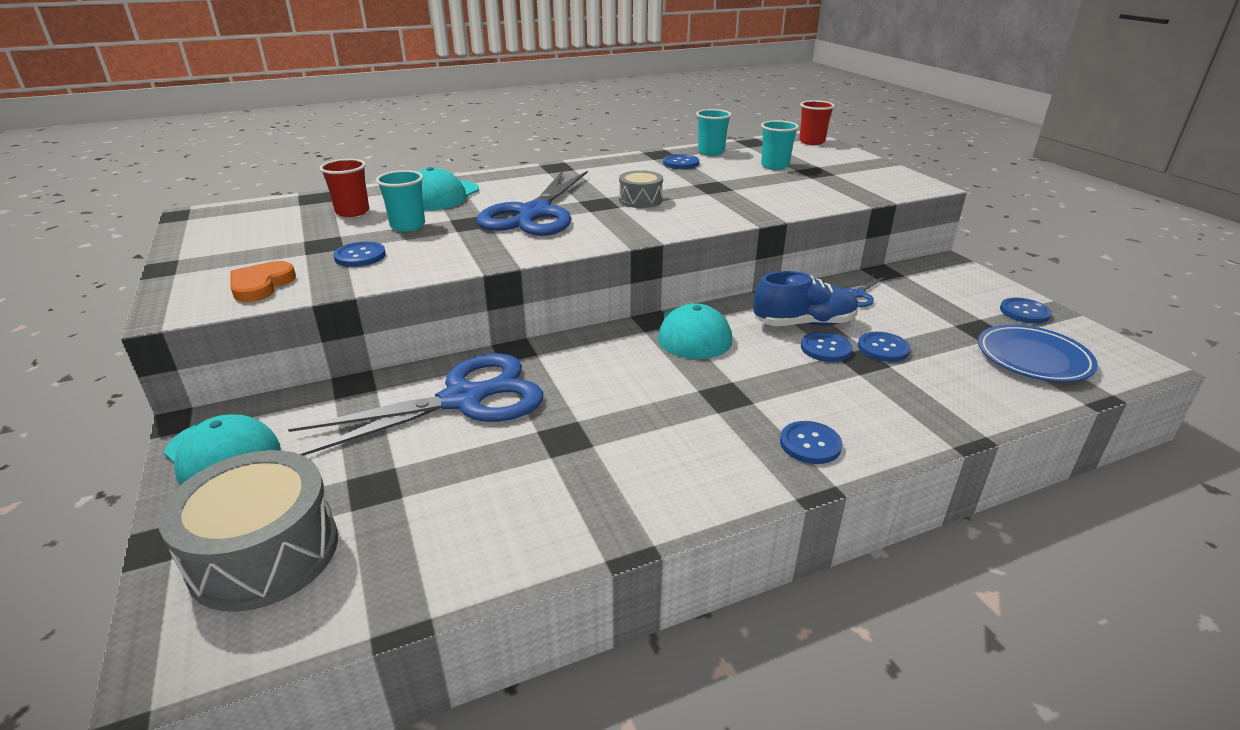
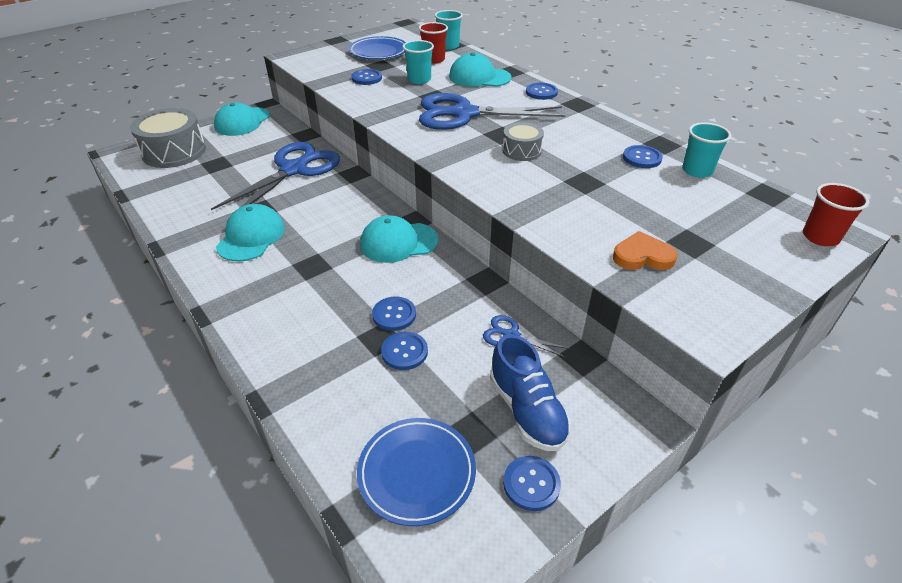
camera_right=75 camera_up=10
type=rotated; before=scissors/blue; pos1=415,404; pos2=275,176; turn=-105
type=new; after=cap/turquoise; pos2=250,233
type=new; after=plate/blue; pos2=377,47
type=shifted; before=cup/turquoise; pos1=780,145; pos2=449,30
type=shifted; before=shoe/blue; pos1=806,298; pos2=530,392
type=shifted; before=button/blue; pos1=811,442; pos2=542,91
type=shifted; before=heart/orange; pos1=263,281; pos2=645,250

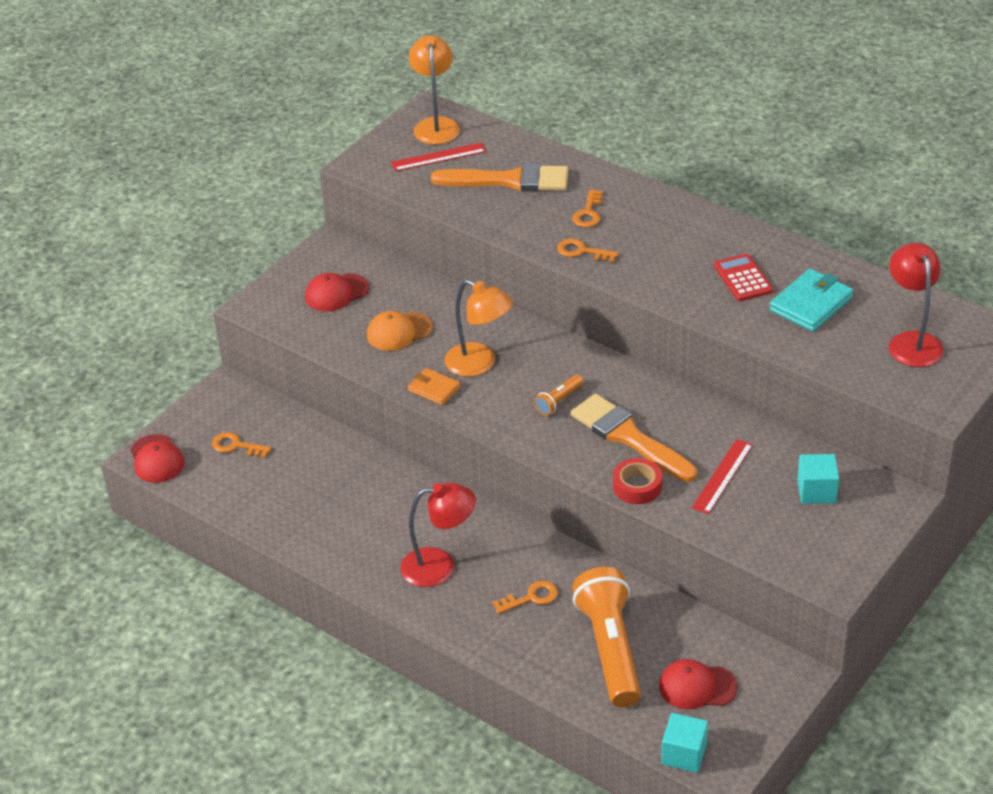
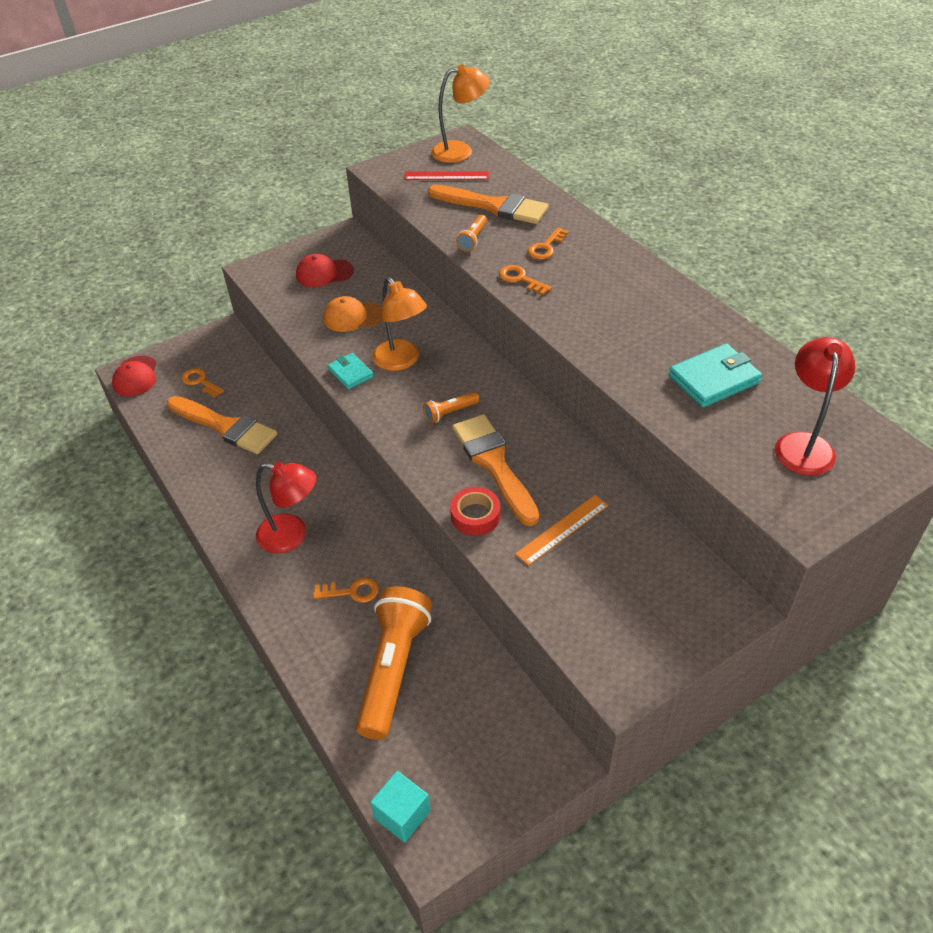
camera_right=20 camera_up=5
type=new; after=brush/orange; pos2=222,425
type=repainted; before=wallet/orange; after=wallet/turquoise; pos1=434,386; pos2=350,371
type=rotated; before=lamp/orange; pos1=434,90; pos2=460,113; turn=60
type=new; after=flashlight/orange; pos2=471,233
type=repainted; before=ruler/red; after=ruler/orange; pos1=722,476; pos2=561,530
type=gone; before=cap/red; pos1=698,684
type=gone; before=calculator/red; pos1=743,277
type=gone; before=cube/turquoise; pos1=818,479

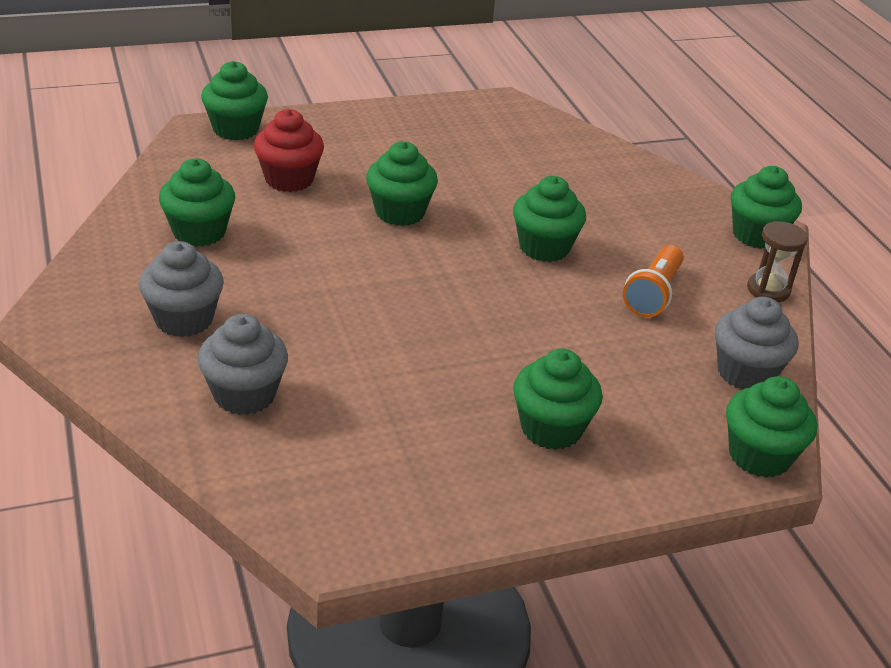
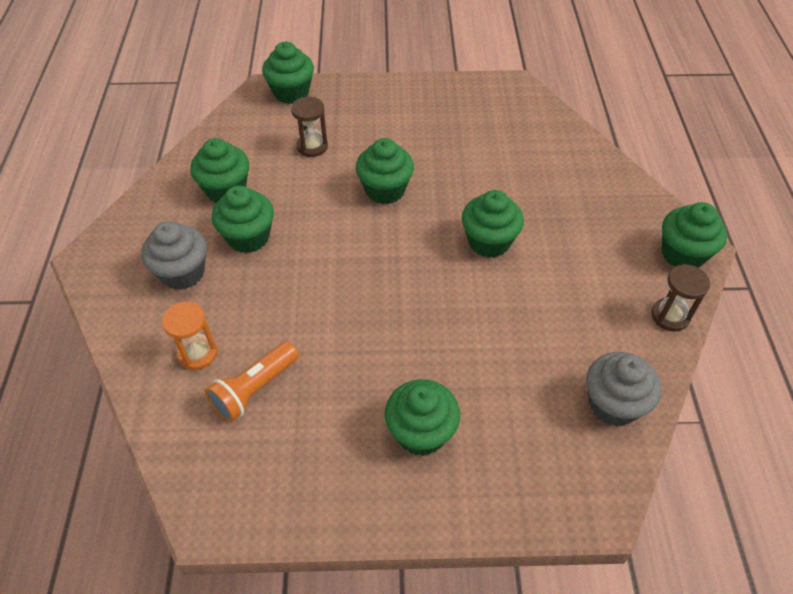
camera_right=20 camera_up=15
type=swapped; before=cupcake/grey; after=hourglass/orange; pos1=243,364; pos2=189,336
type=shifted; before=flashlight/orange; pos1=653,281; pos2=252,381
type=shifted; before=cupcake/green; pos1=771,427; pos2=243,219
type=swapped; before=cupcake/red; after=hourglass/brown; pos1=289,150; pos2=309,127

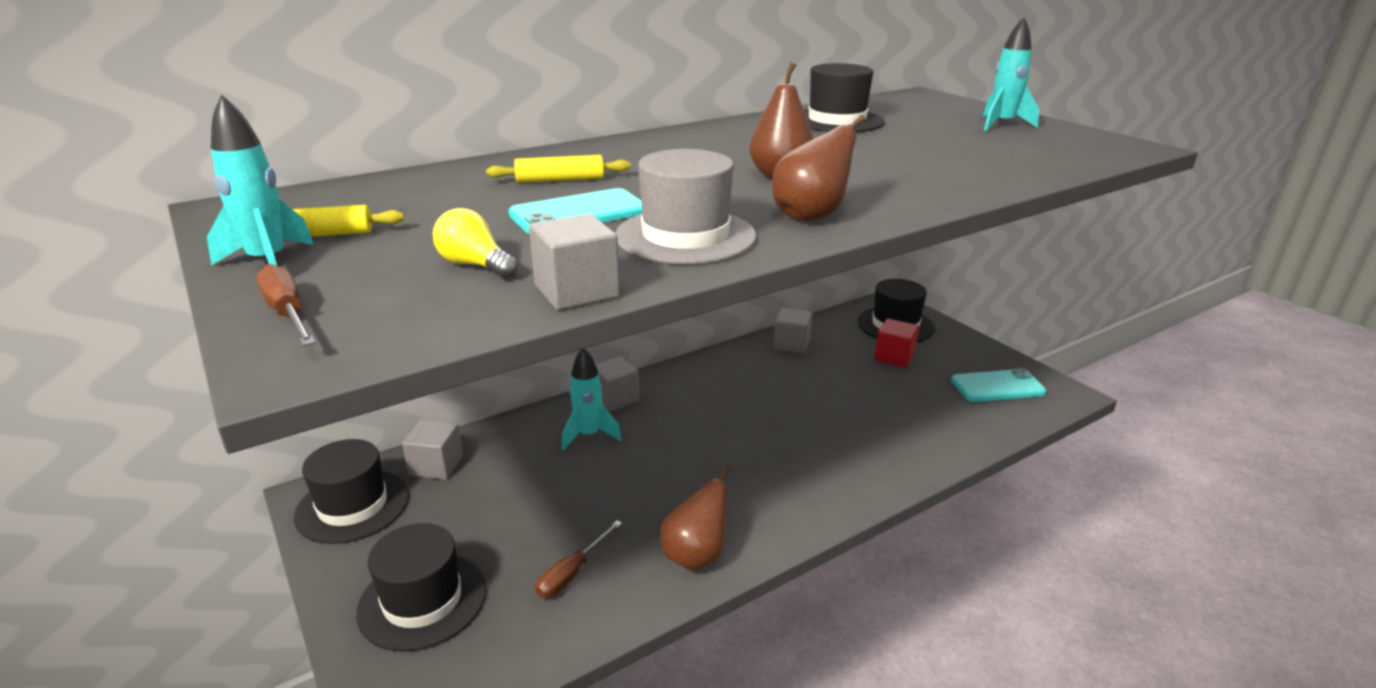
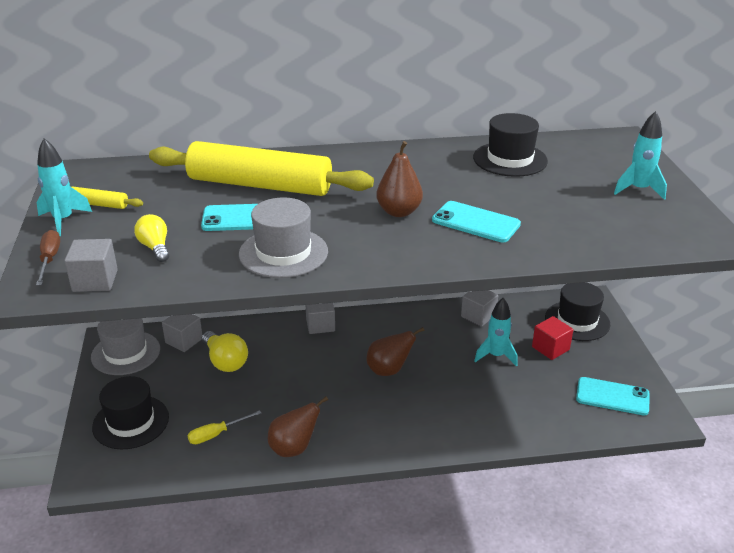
camera_right=25 camera_up=5
type=shifted; before=cube/grey; pos1=574,262; pos2=91,265
type=repainted; before=hat/black; after=hat/grey; pos1=351,491; pos2=125,346
type=scaled; before=rolling pin/yellow; pos1=558,169; pos2=261,168; scale=2.48
type=repainted; before=screwdriver/brown; after=screwdriver/yellow; pos1=578,559; pos2=225,427
type=new; after=light bulb/yellow; pos2=225,351
type=shifted; before=pear/brown; pos1=819,168; pos2=396,351
type=new; after=phone/turquoise; pos2=476,221
type=shifted; before=rocket/turquoise; pos1=592,400; pos2=496,332

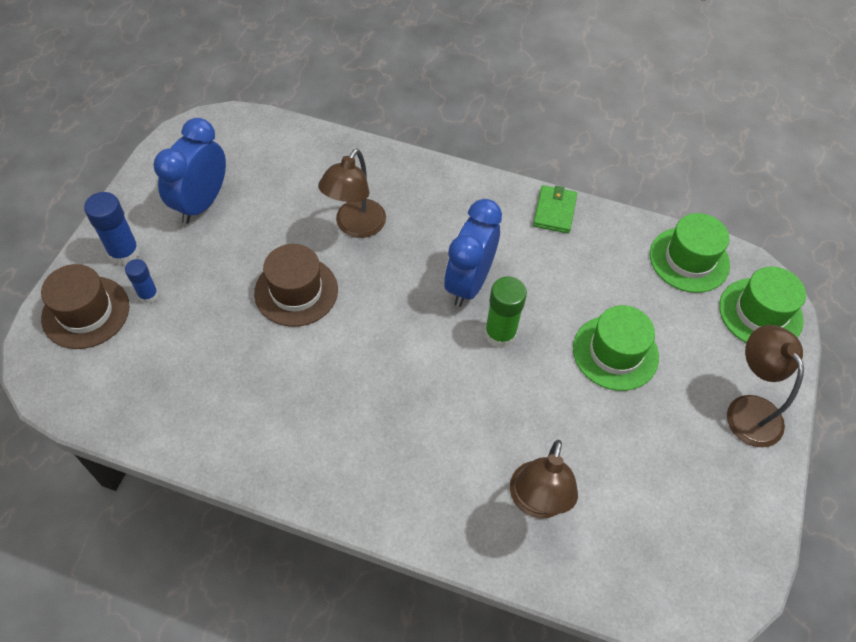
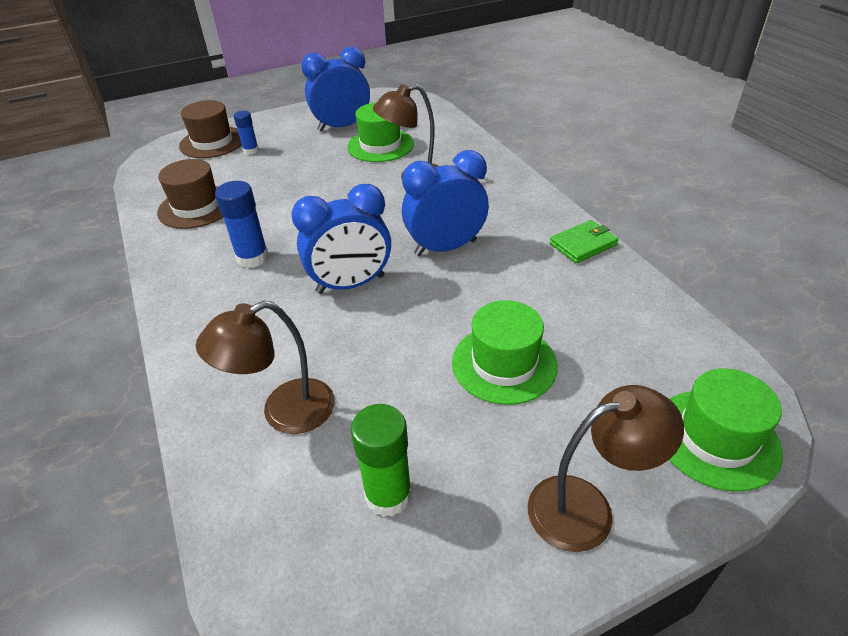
camera_right=50 camera_up=-15
type=shifted; before=hat/brown; pos1=296,285; pos2=190,194
type=shifted; before=glue stick/blue; pos1=112,228; pos2=242,224
type=new; after=clock/blue; pos2=341,239
type=shifted; before=hat/green; pos1=690,253; pos2=380,132
type=shifted; before=glue stick/green; pos1=505,312; pos2=381,460
type=rotated; before=lamp/brown; pos1=765,386; pos2=606,468; turn=45

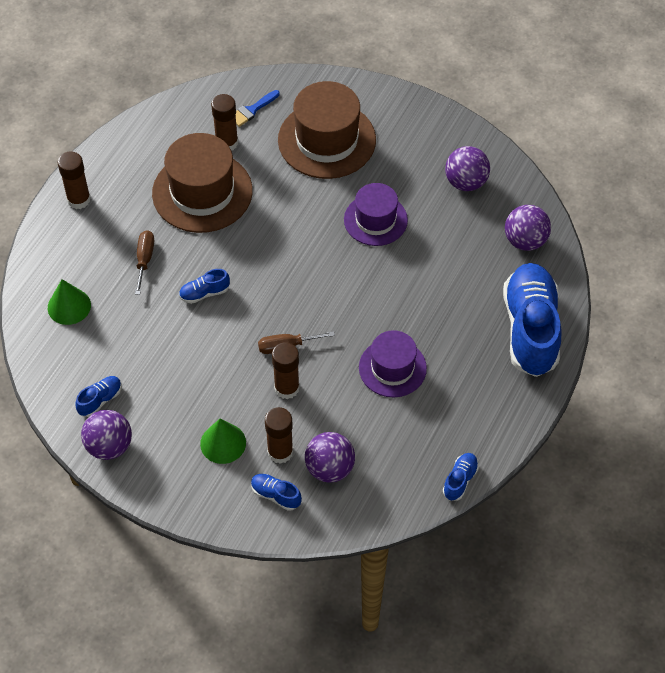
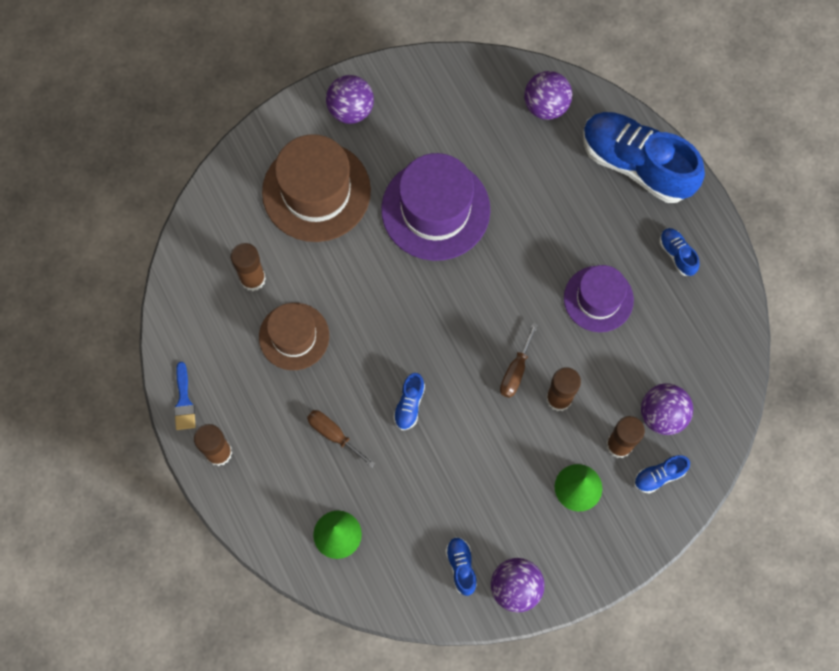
camera_right=-55 camera_up=15
type=shifted; before=brush/blue; pos1=258,108; pos2=185,396
type=scaled; before=hat/brown; pos1=202,183; pos2=294,336; scale=0.63
type=shifted; before=ball/purple; pos1=467,168; pos2=350,99
type=scaled; before=hat/purple; pos1=376,214; pos2=435,207; scale=1.59
type=shifted; before=shoe/blue; pos1=461,477; pos2=679,252

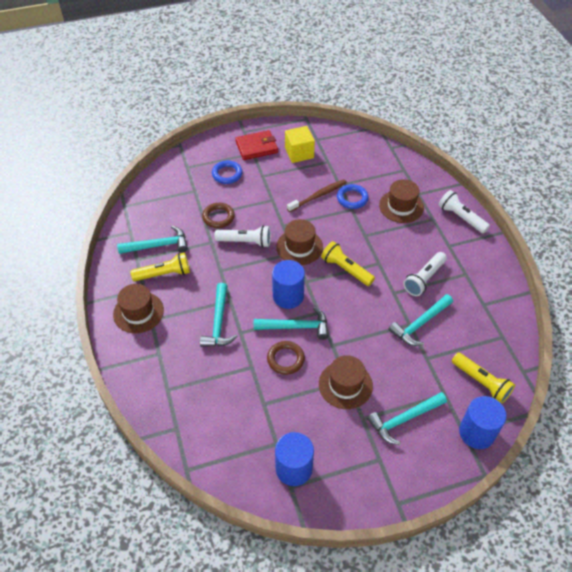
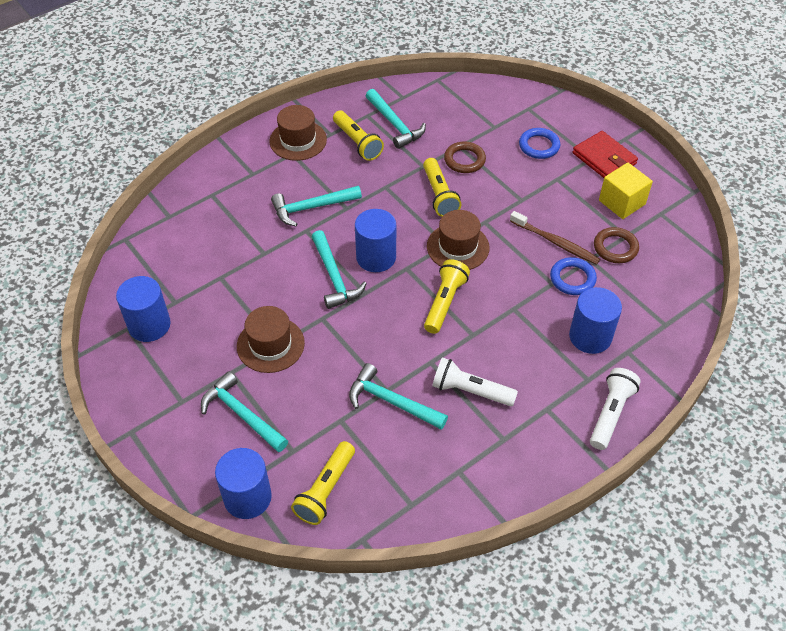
camera_right=70 camera_up=0
type=repainted; before=flashlight/white; after=flashlight/yellow; pos1=242,236; pos2=442,187
type=swapped; before=hat/brown; after=cylinder/blue; pos1=401,201; pos2=595,320
type=shifted; before=ring/brown; pos1=286,358; pos2=616,245

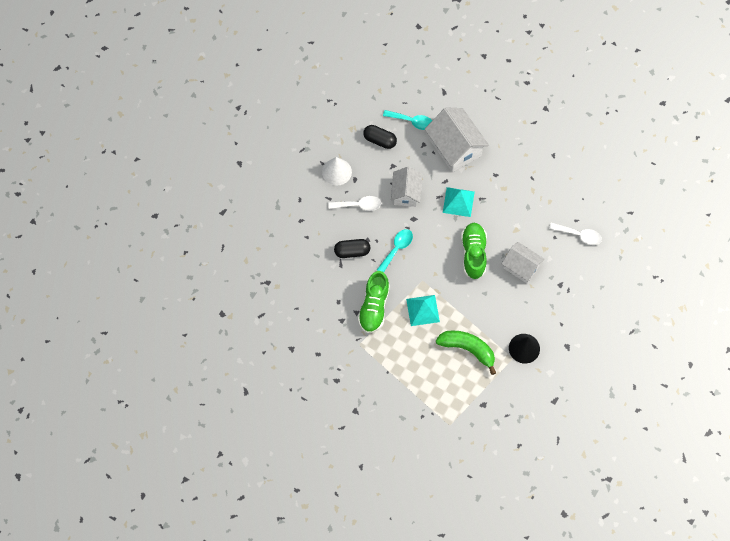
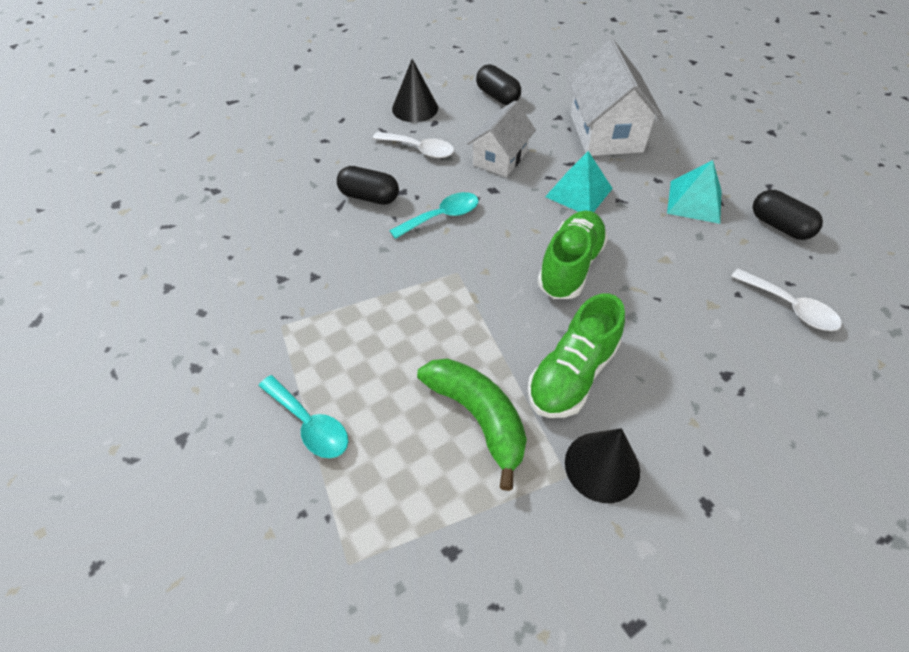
camera_right=25 camera_up=-15
type=shifted; before=spoon/turquoise; pos1=407,120; pos2=303,416
type=repainted; before=cone/white; after=cone/black; pos1=337,171; pos2=415,90
type=shifted; before=shoe/green; pos1=374,302; pos2=576,355
type=shifted; before=pyramid/turquoise; pos1=423,310; pos2=694,192
type=new; after=capsule/black; pos2=788,215
type=gone; before=house/white; pos1=523,262

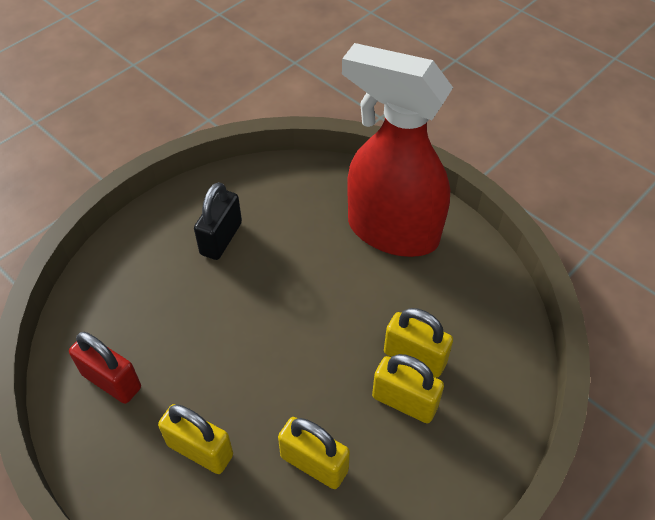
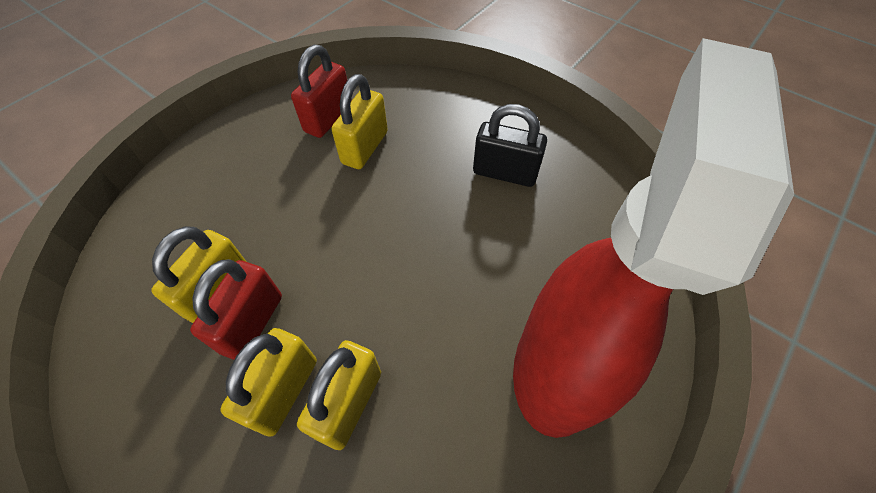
camera_right=85 camera_up=5
type=new; after=padlock/red; pos2=236,309
type=shifted; before=padlock/yellow; pos1=195,439; pos2=359,121

